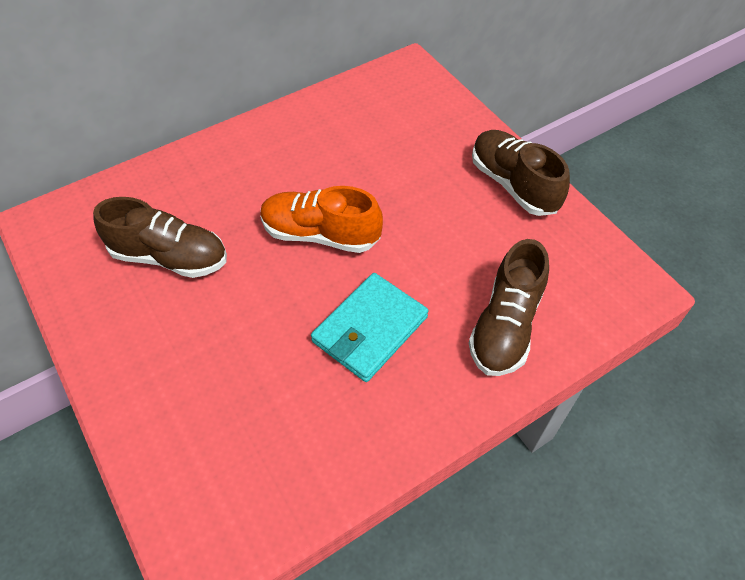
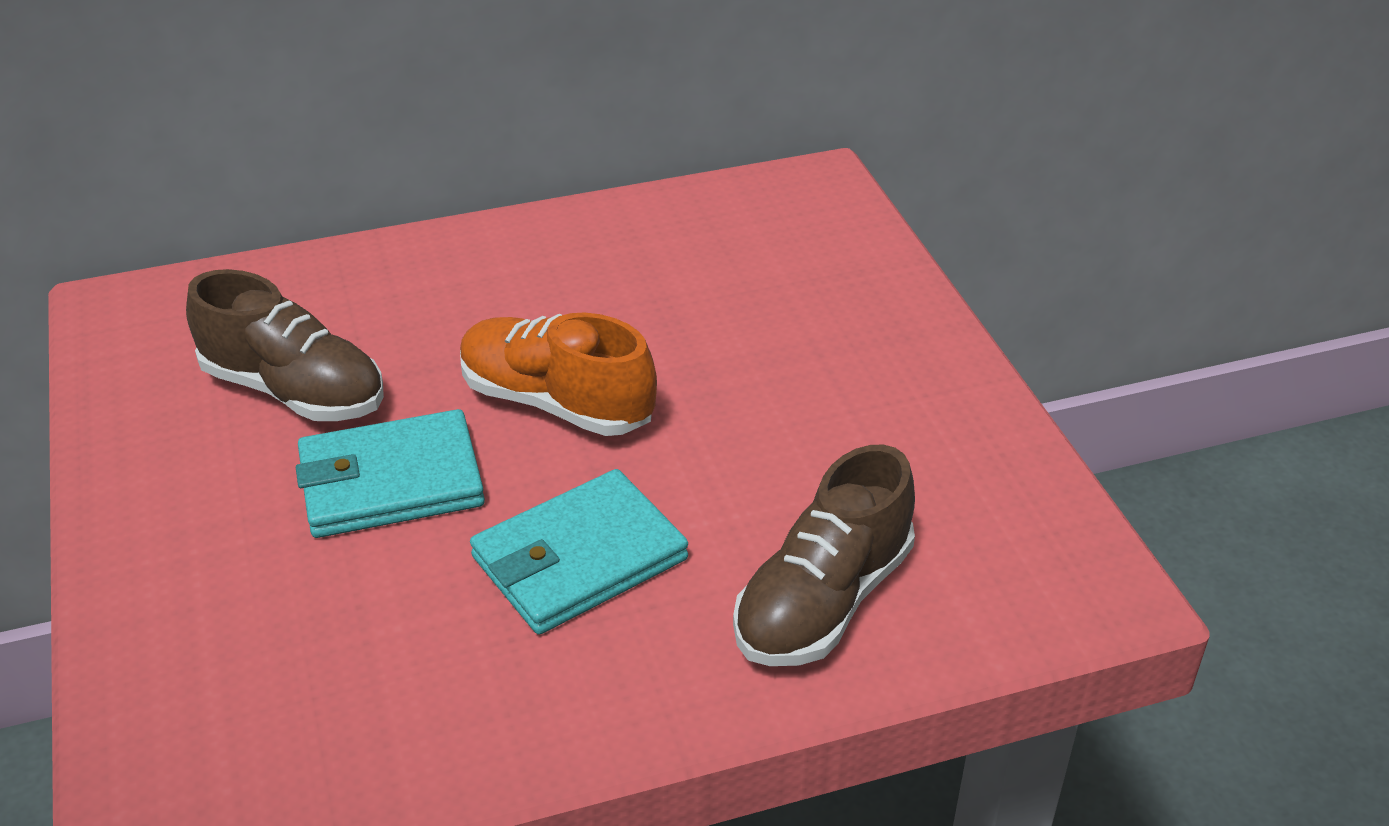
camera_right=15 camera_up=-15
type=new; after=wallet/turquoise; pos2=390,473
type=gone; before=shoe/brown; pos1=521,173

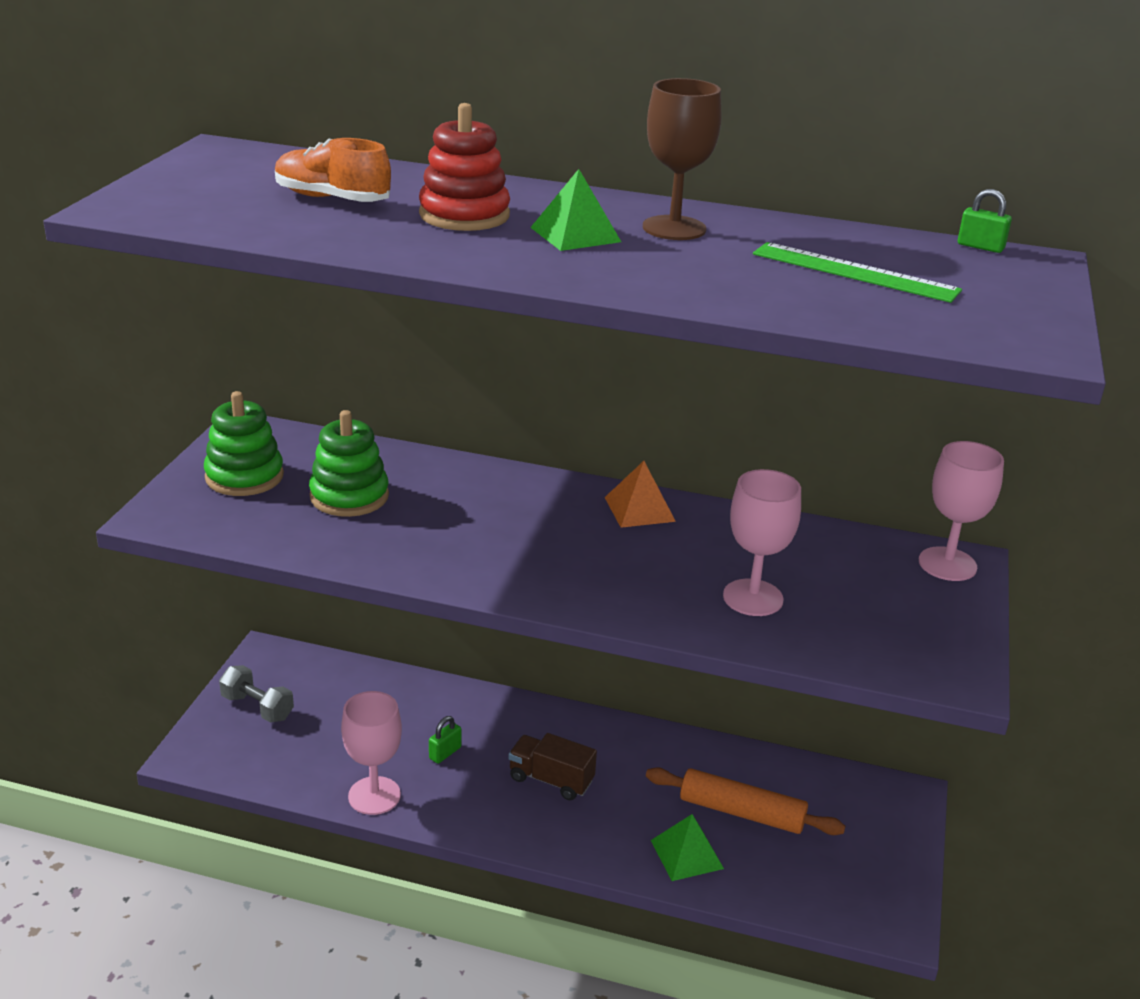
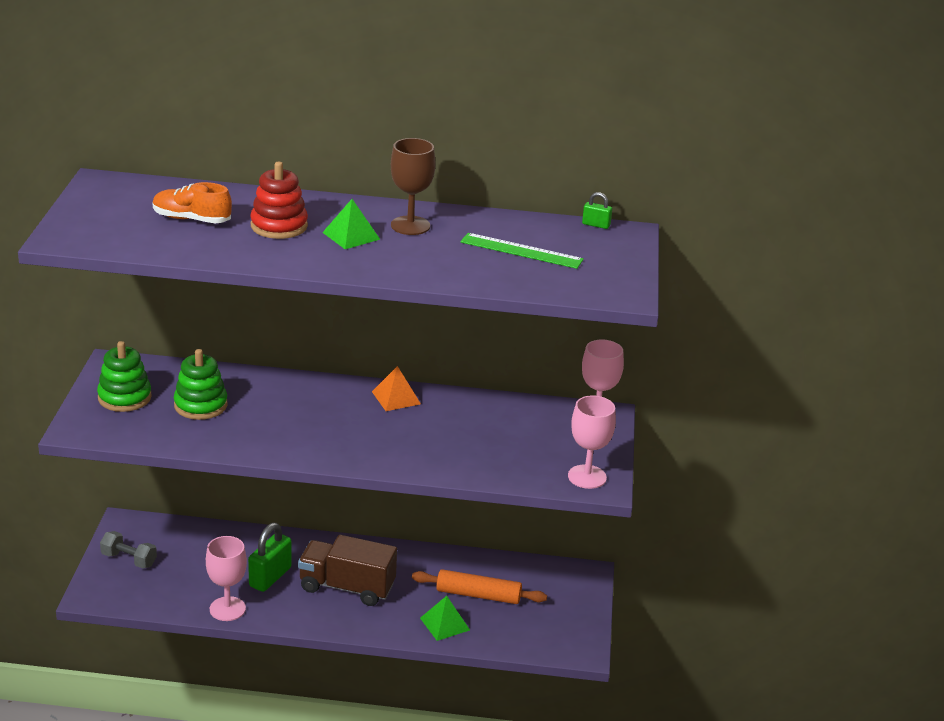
camera_right=-10 camera_up=0
type=scaled; before=padlock/green; pos1=445,740; pos2=270,557; scale=2.02
type=scaled; before=truck/brown; pos1=552,766; pos2=347,570; scale=1.62
type=shifted; before=goblet/pink; pos1=762,542; pos2=592,442

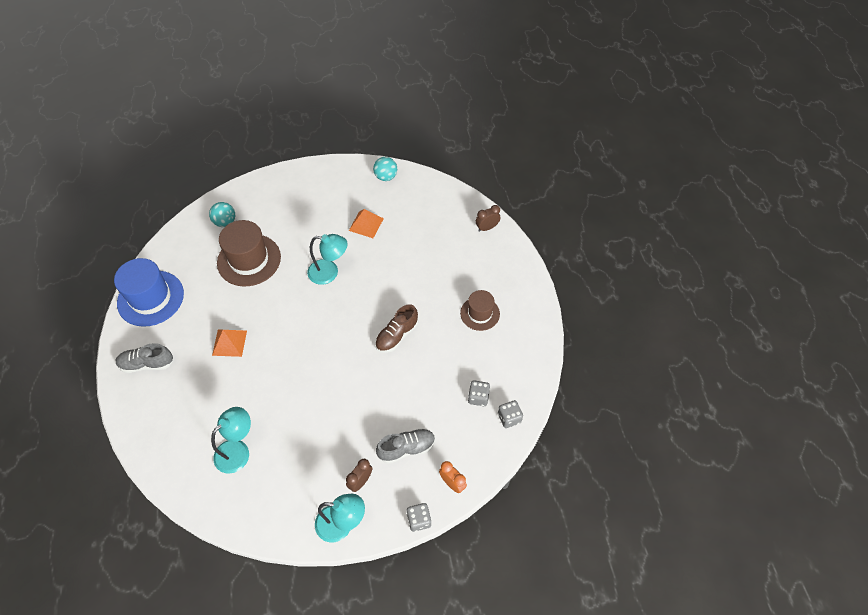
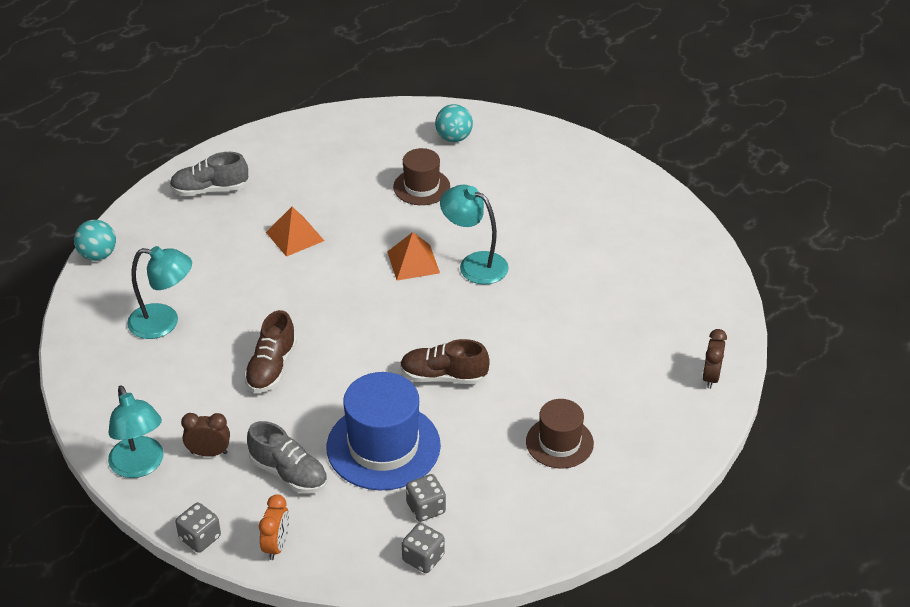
camera_right=55 camera_up=-15
type=shifted; before=ball/turquoise; pos1=385,169; pos2=95,240
type=rotated; before=shoe/grey; pos1=144,358; pos2=209,174; turn=-60
type=new; after=shoe/brown; pos2=270,351
type=shifted; before=hat/blue; pos1=149,292; pos2=384,431
type=shifted; before=pyramid/orange; pos1=366,223; pos2=413,256
type=scaled; before=hat/brown; pos1=249,253; pos2=421,176; scale=0.6
type=rotated; before=lamp/turquoise; pos1=327,259; pos2=474,235; turn=150
type=rotated; before=clock/brown; pos1=488,218; pos2=714,359; turn=-105

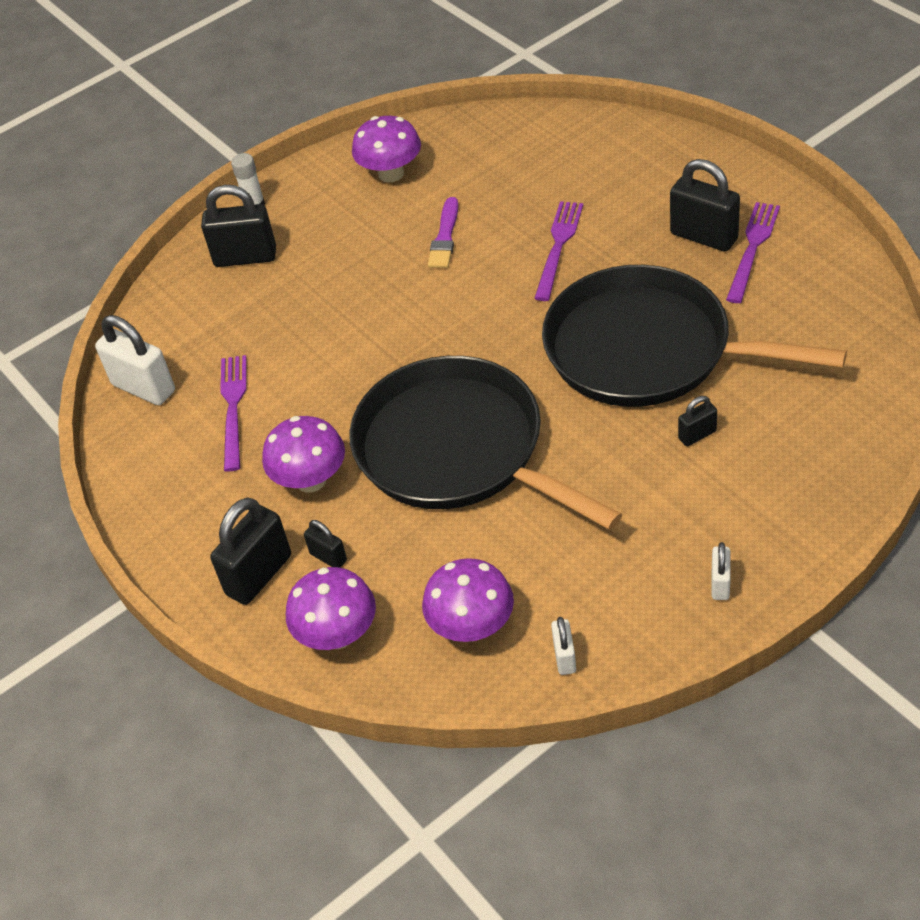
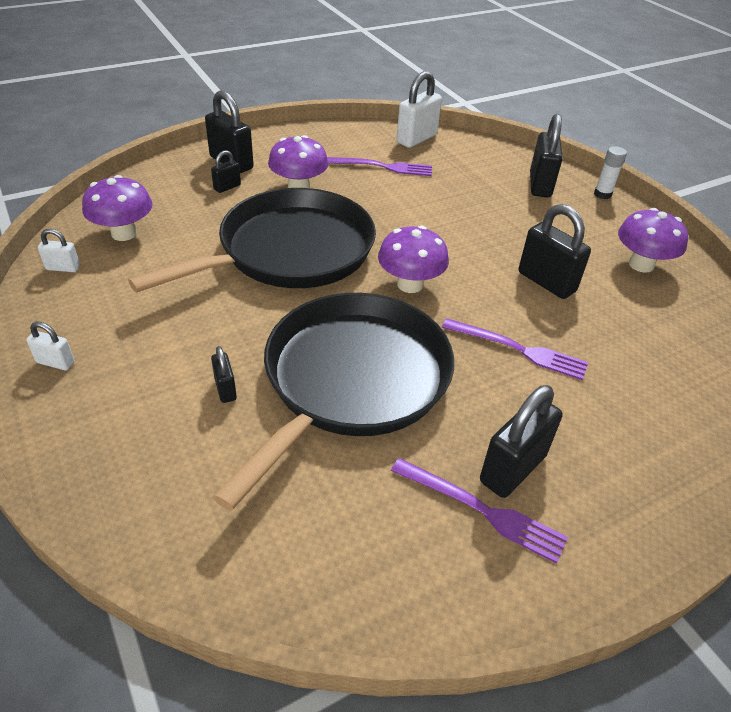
camera_right=90 camera_up=-5
type=shifted; before=mushroom/purple; pos1=331,608; pos2=413,259
type=swapped; before=brush/purple; after=padlock/black; pos1=443,232; pos2=555,251

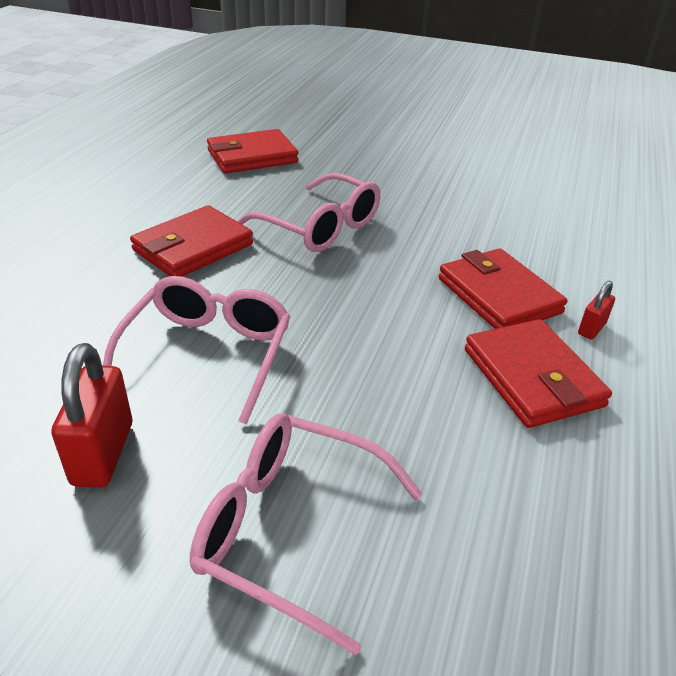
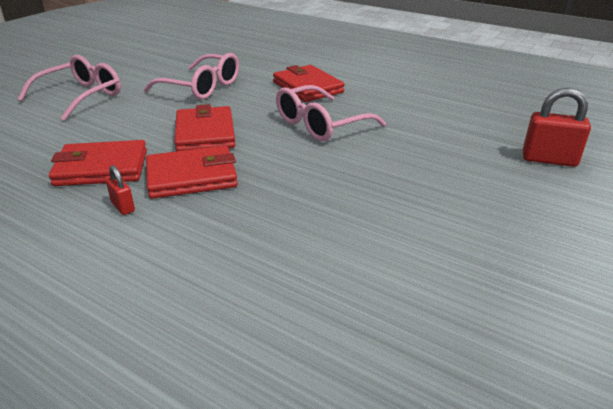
camera_right=105 camera_up=-5
type=shifted; before=wallet/red; pos1=253,151; pos2=204,127
type=shifted; before=padlock/red; pos1=91,415; pos2=557,127

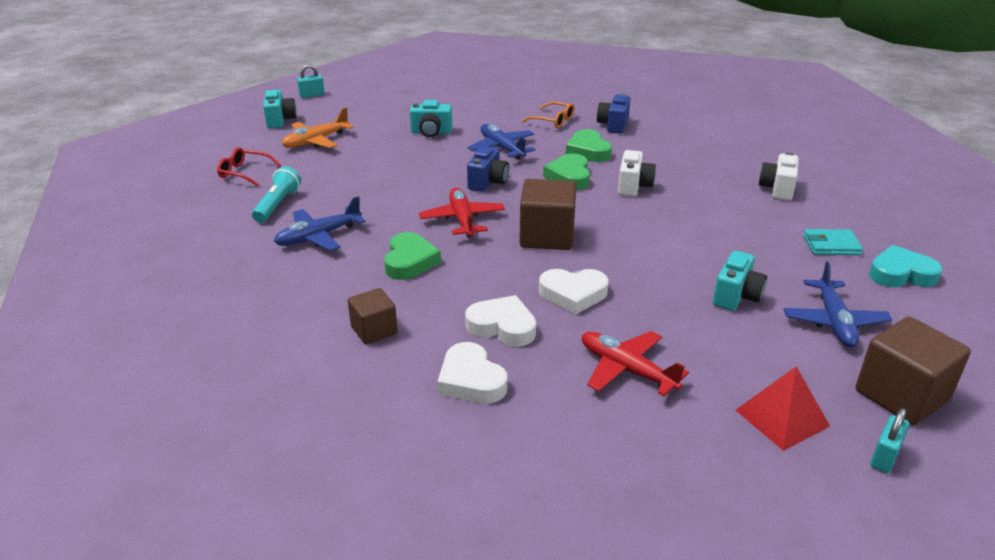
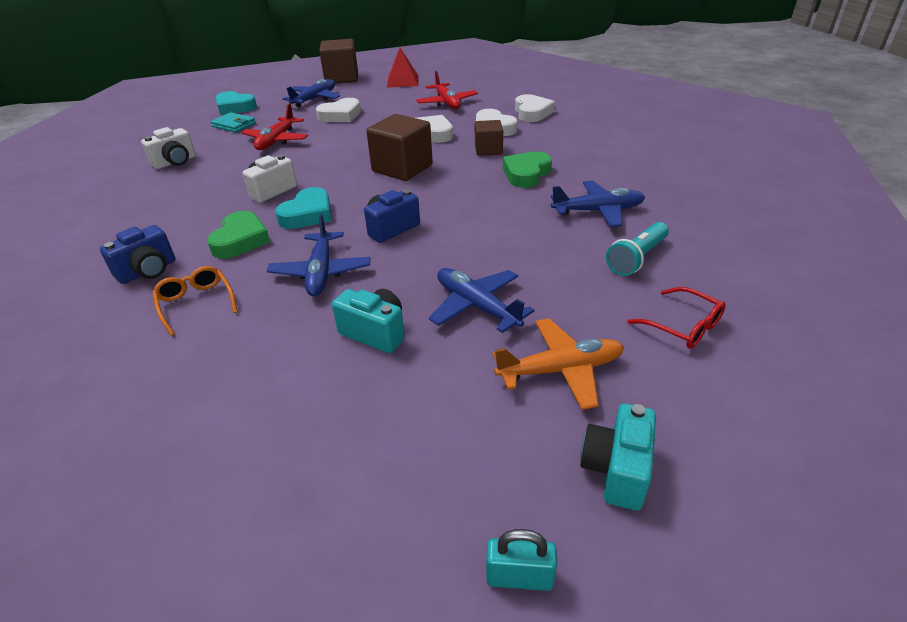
camera_right=-150 camera_up=5
type=shifted; before=plane/red; pos1=462,213; pos2=275,126
type=repainted; before=heart/green; after=heart/turquoise; pos1=566,172; pos2=303,208
type=swapped; before=camera/turquoise; after=heart/white; pos1=740,281; pos2=338,110
type=new; after=plane/blue; pos2=482,300
type=shifted; before=cube/brown; pos1=373,316; pos2=489,138
type=gone; before=padlock/turquoise; pos1=890,440

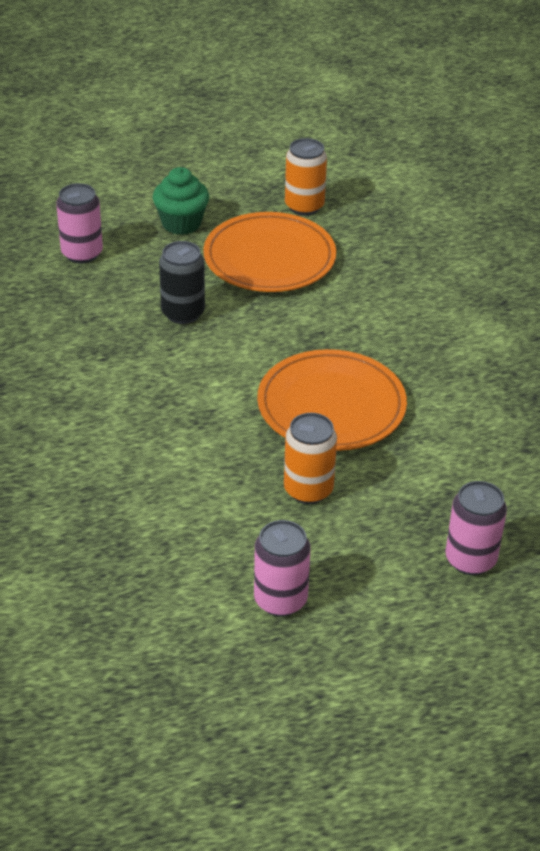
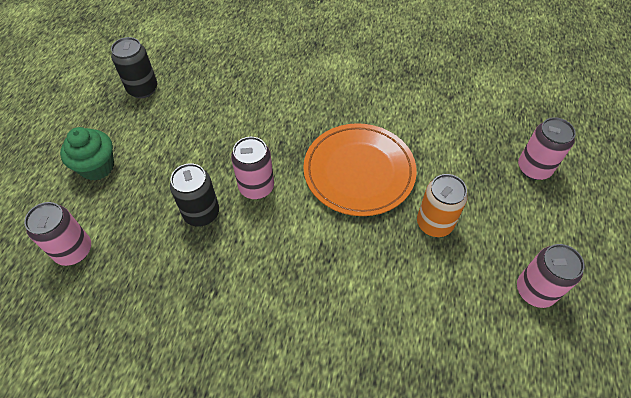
camera_right=-60 camera_up=15
type=repainted; before=can/orange; after=can/black; pos1=306,176; pos2=134,67
type=new; after=can/pink; pos2=252,168
type=gone; before=plate/orange; pos1=269,252

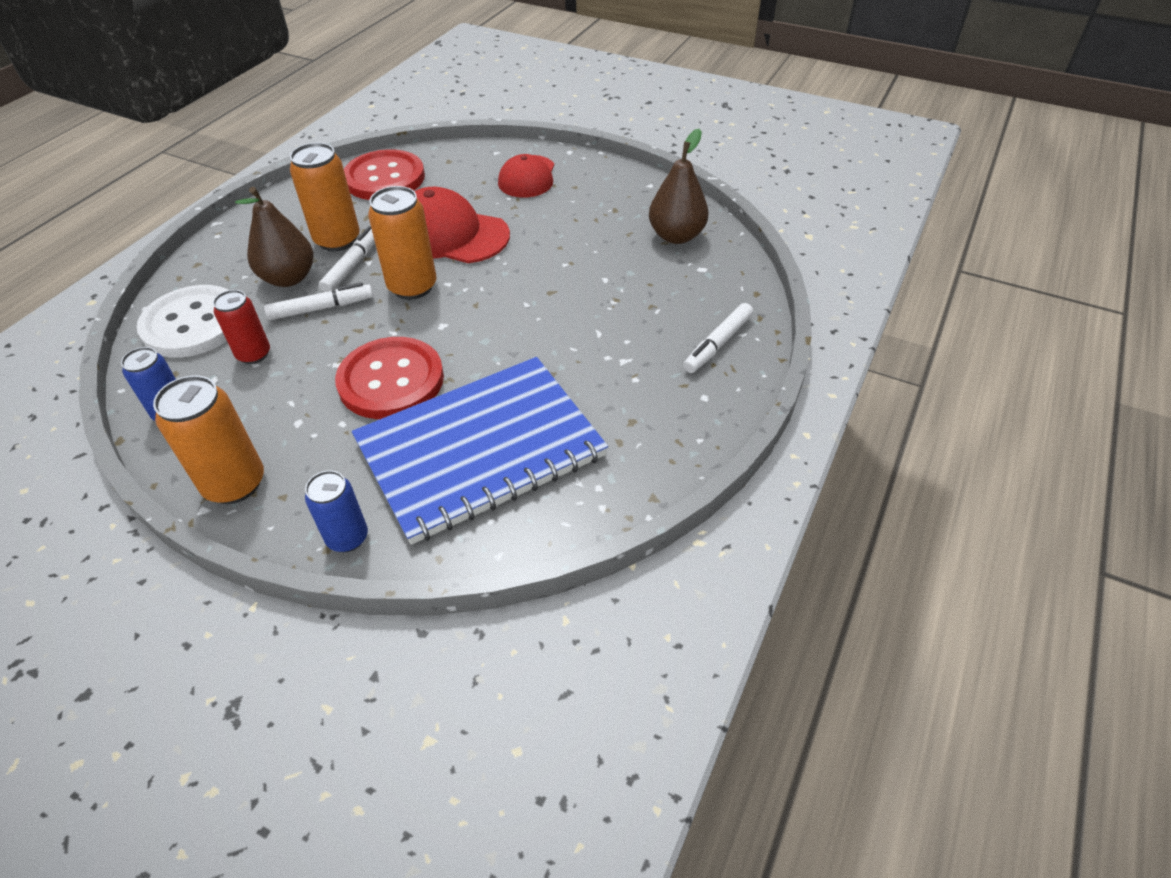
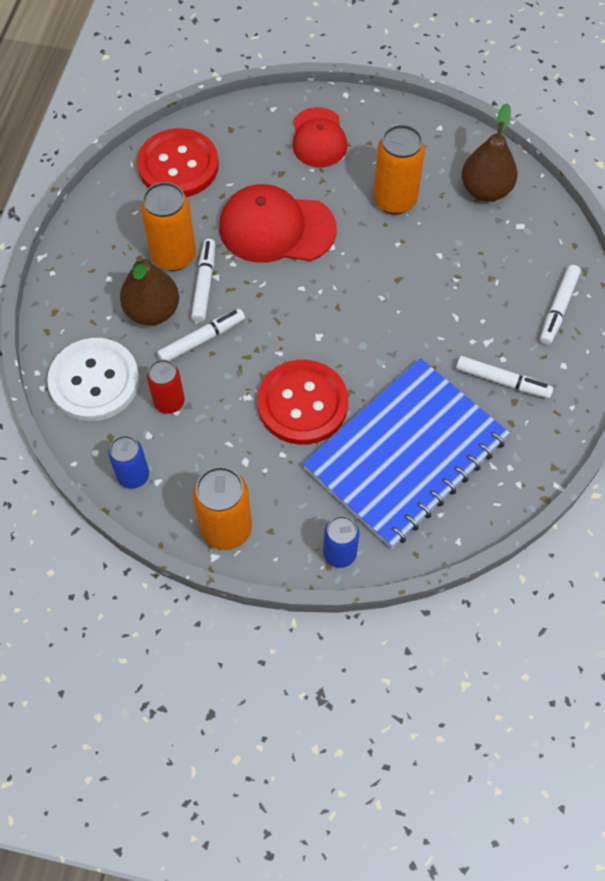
camera_right=-15 camera_up=15
type=shifted; before=can/orange; pos1=402,243; pos2=399,170
type=new; after=marker/white; pos2=505,377

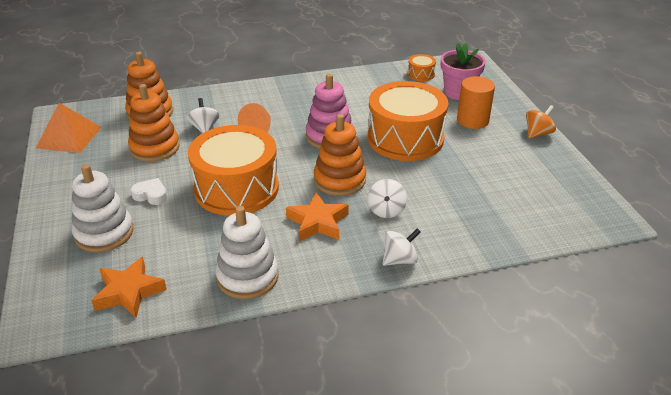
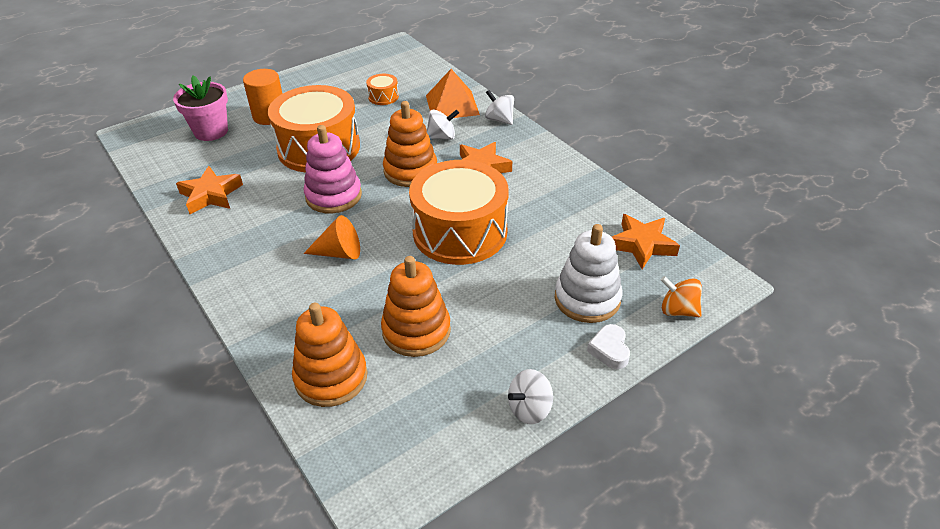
camera_right=-110 camera_up=5
type=new; after=star/orange; pos2=209,190
type=shifted; before=drum/orange; pos1=422,67; pos2=382,89
type=shifted; before=pyramid/orange; pos1=68,128; pos2=453,93
type=shifted; before=spinning top/white; pos1=203,115; pos2=530,396
type=shifted; before=heart/white; pos1=149,191; pos2=608,346
type=shifted; before=spinning top/orange; pos1=541,122; pos2=681,296
type=gone; before=stacking toy/white; pos1=247,252

